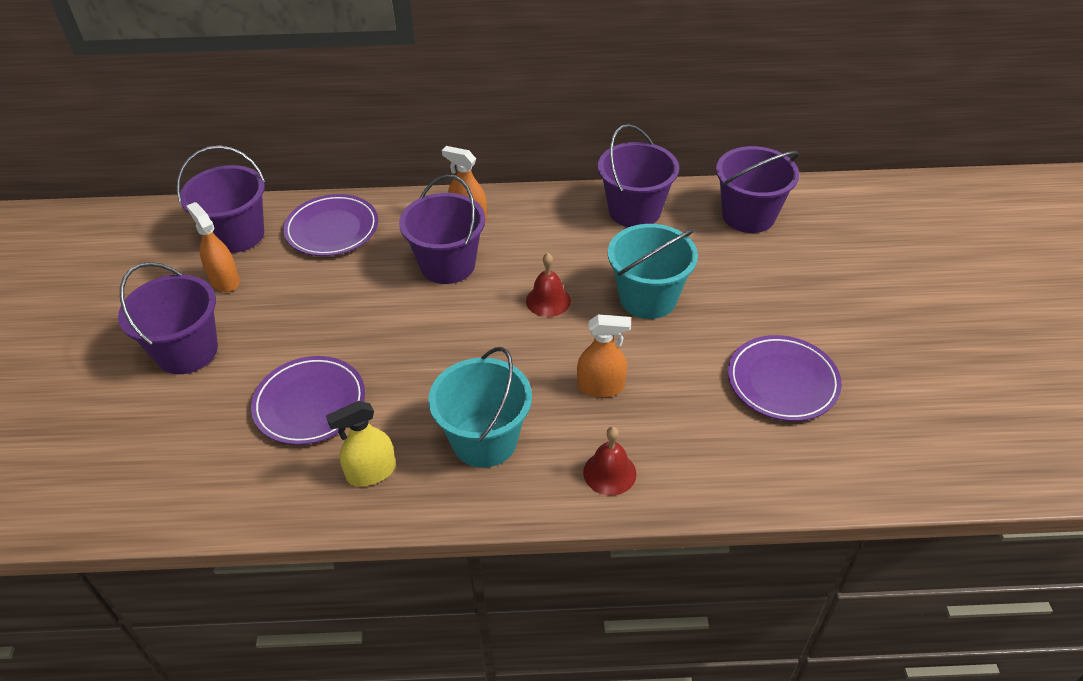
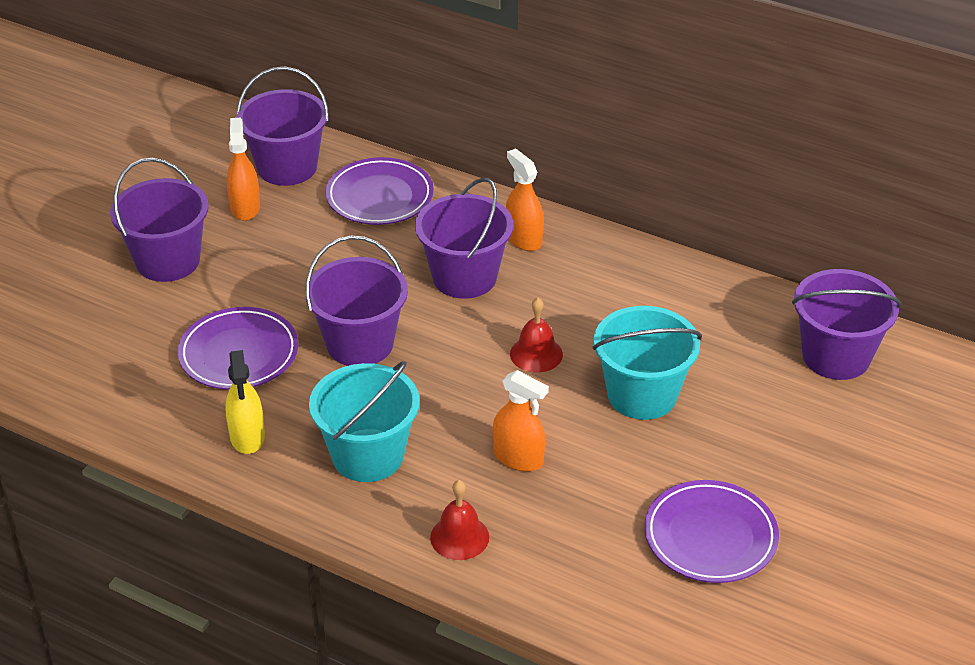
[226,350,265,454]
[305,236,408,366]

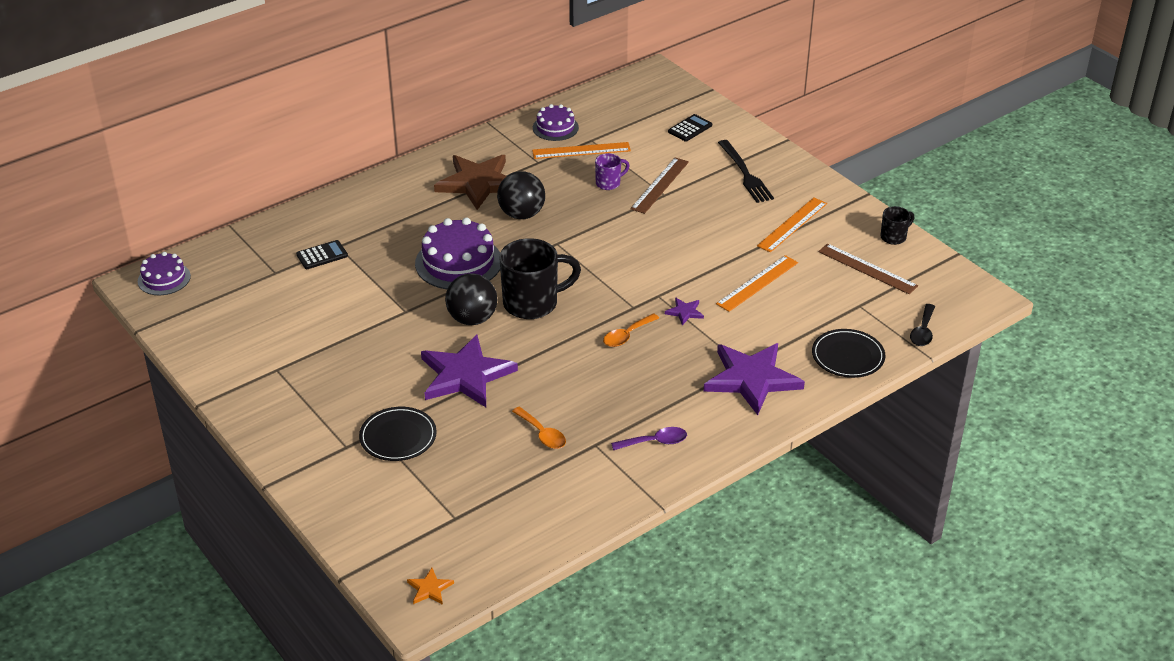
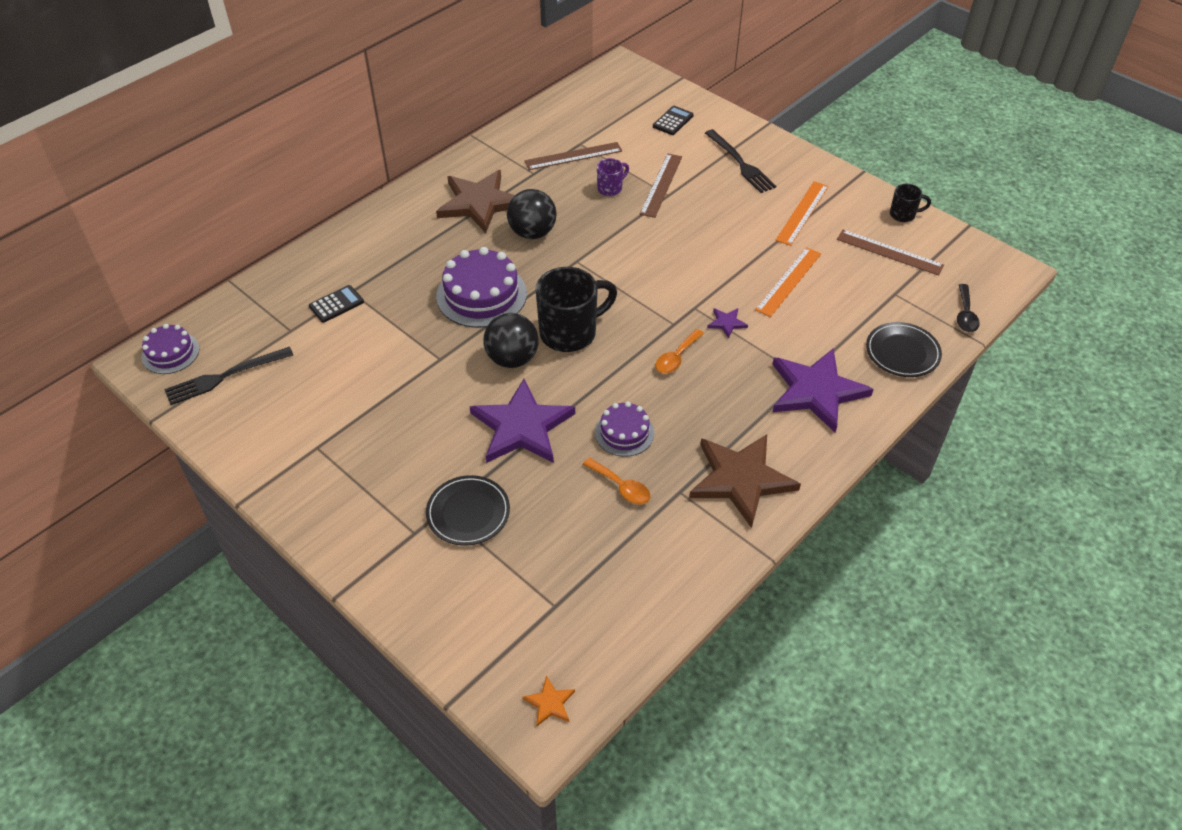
[164,347,293,405]
[525,142,622,170]
[595,402,654,457]
[689,434,801,528]
[890,184,931,222]

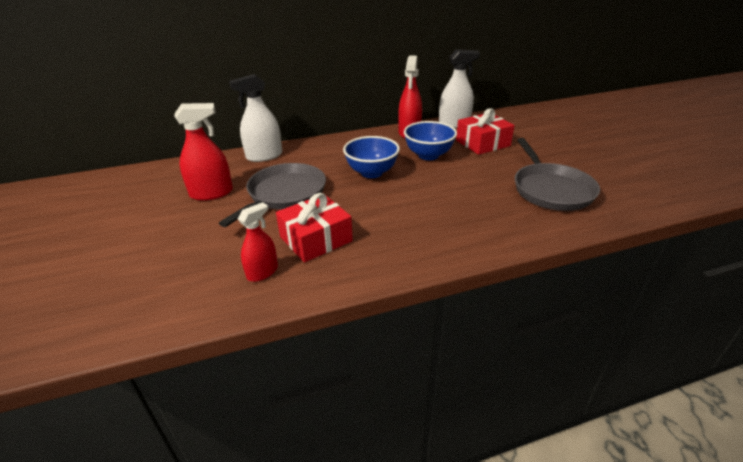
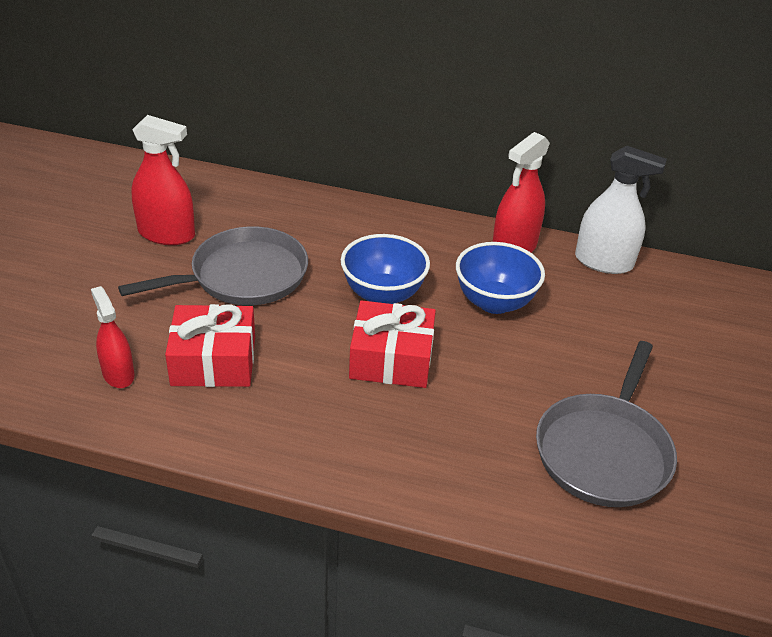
[91,286,135,388]
[349,300,436,388]
[229,74,282,162] (first image)

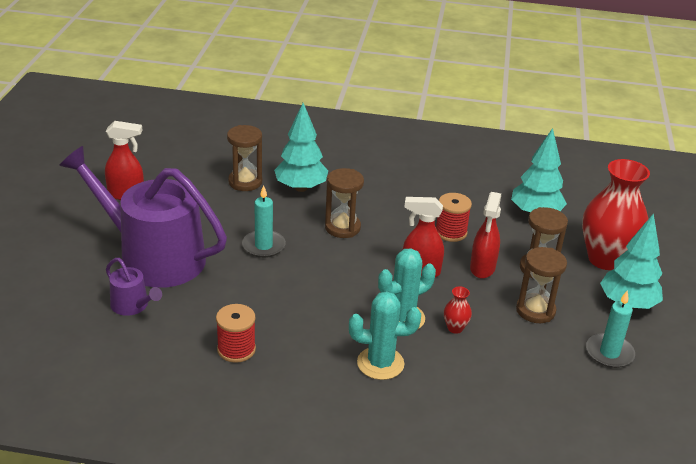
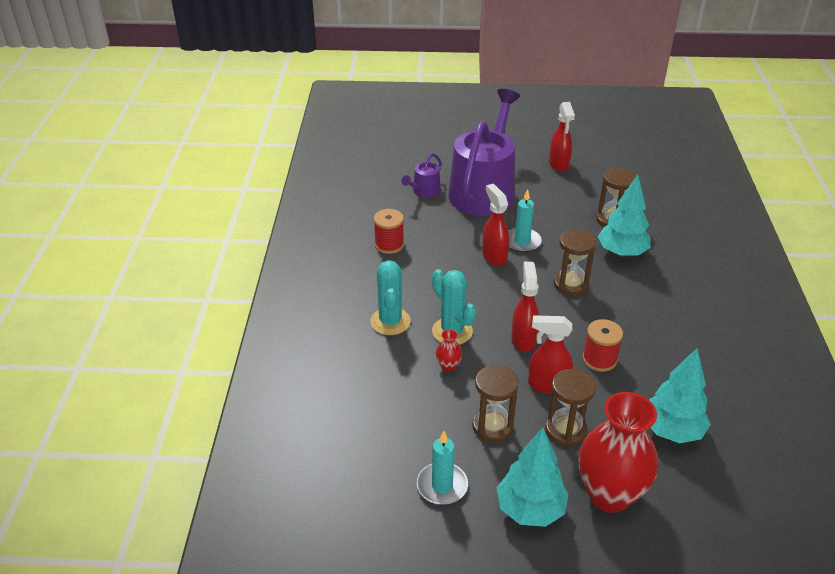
[482,184,509,266]

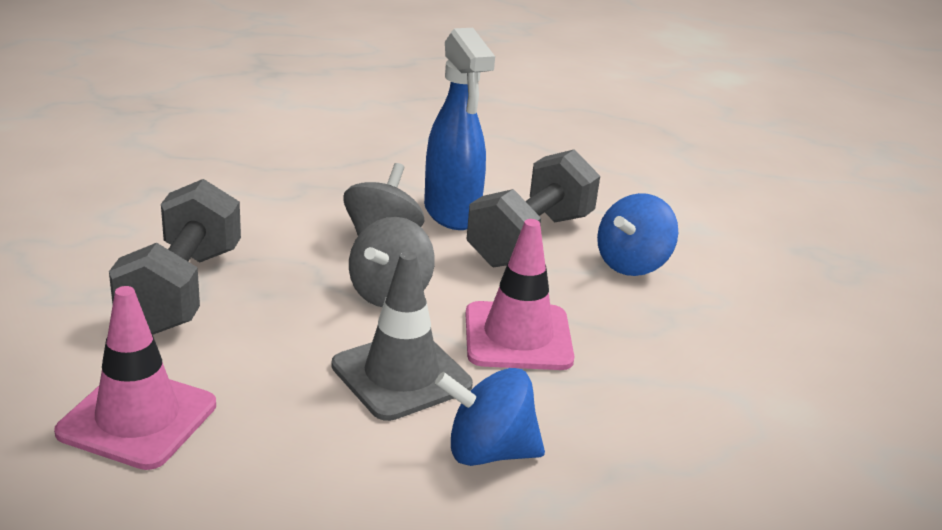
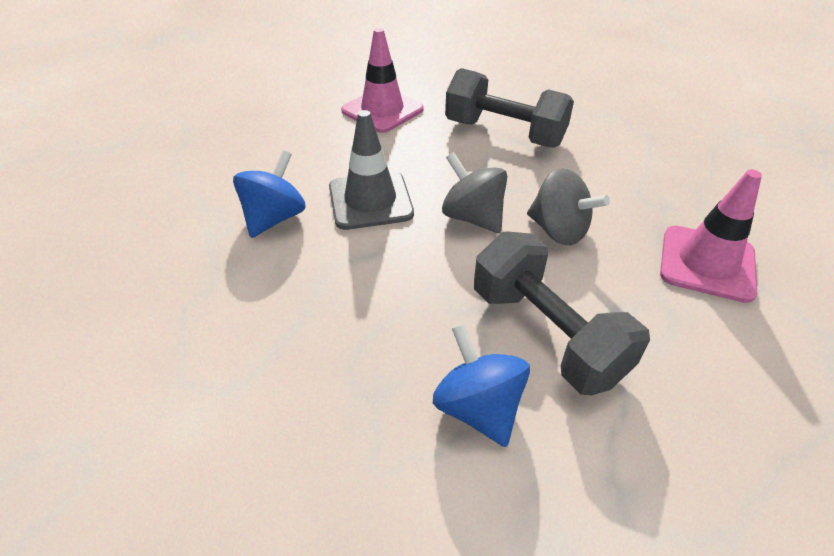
[660,169,762,303]
[424,28,495,230] (first image)

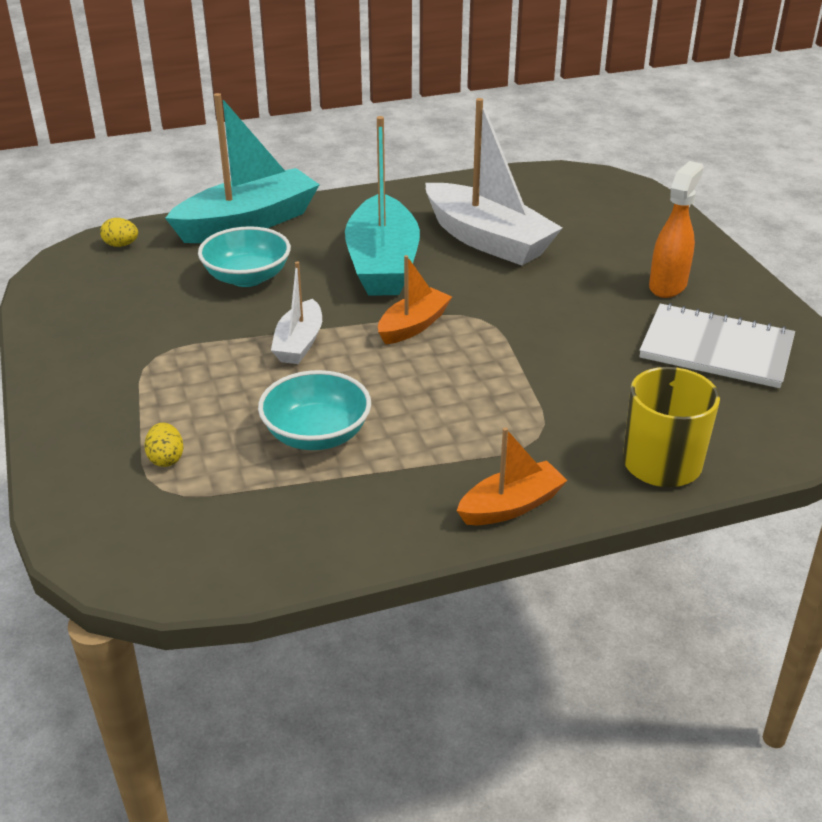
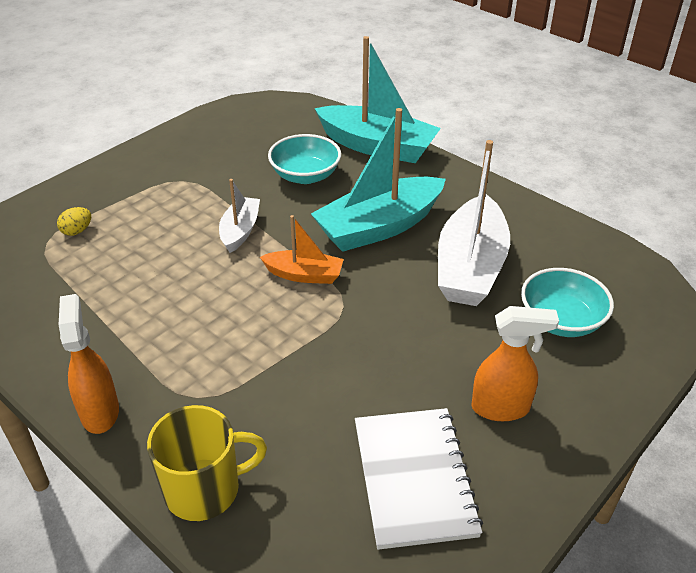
[59,294,119,434]
[219,179,260,253]
[521,268,614,337]
[100,218,138,247] (first image)

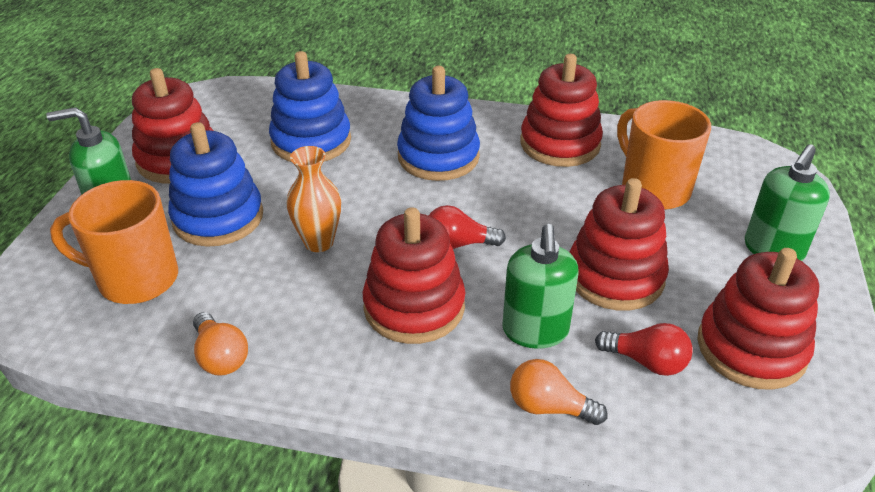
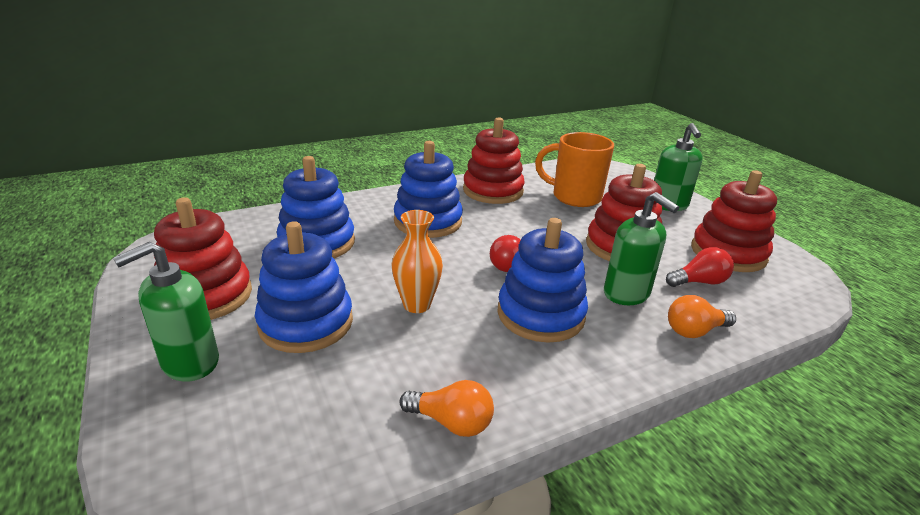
[497,218,588,343]
[50,180,178,304] (first image)

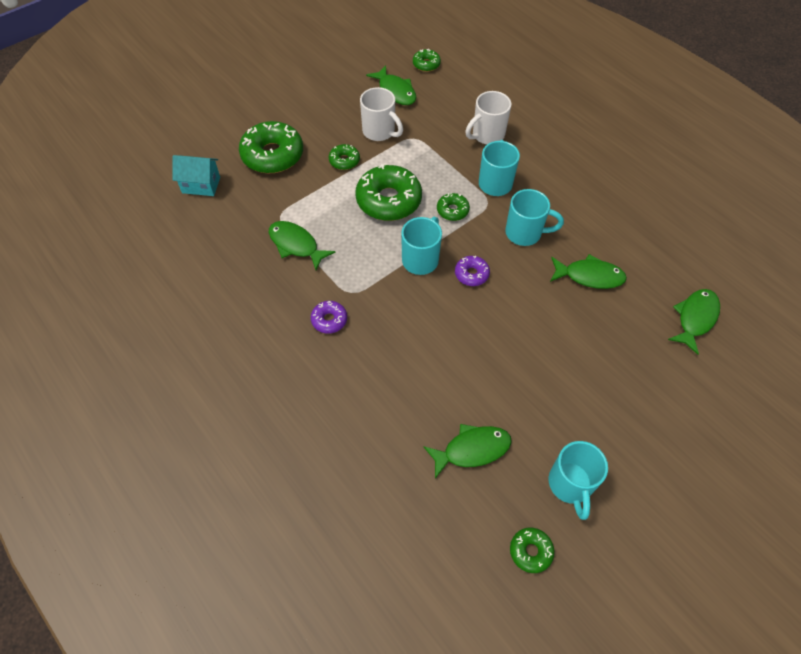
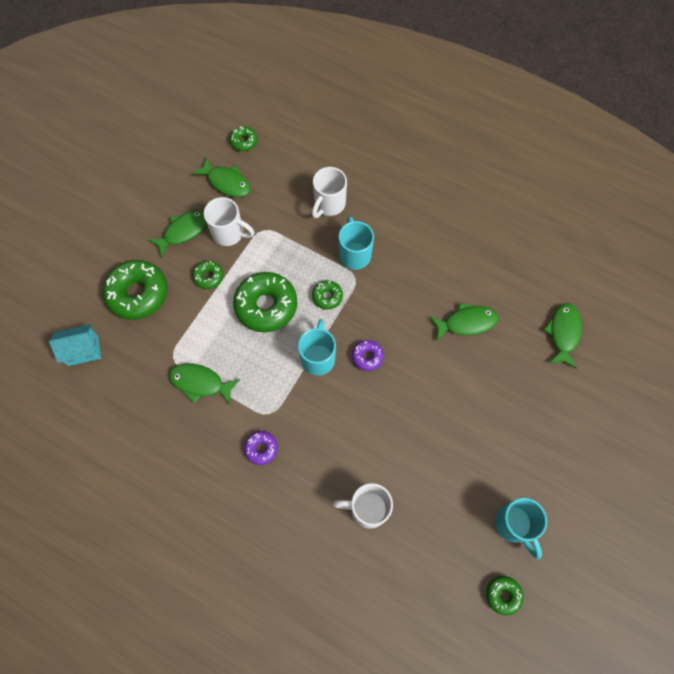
[148,210,207,257]
[333,483,393,528]
[505,189,564,246] (first image)

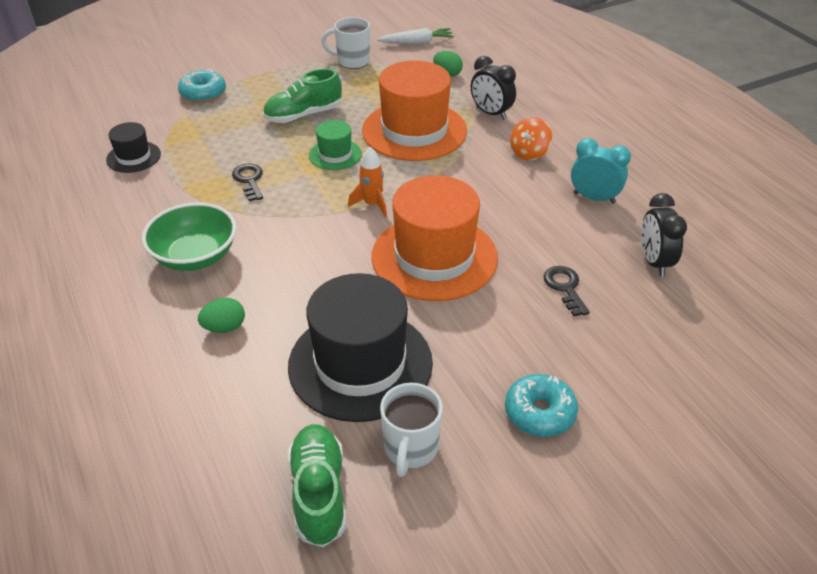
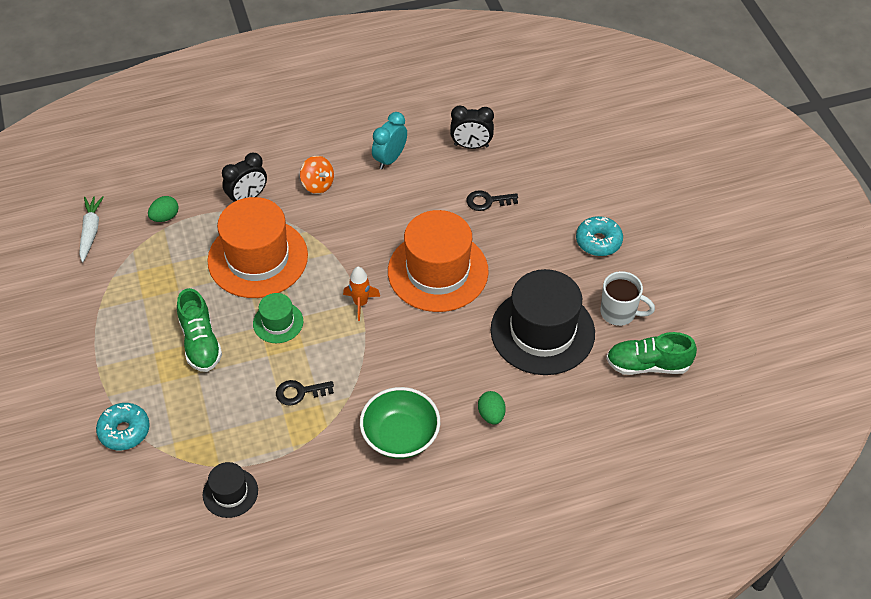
[321,17,370,69] (first image)

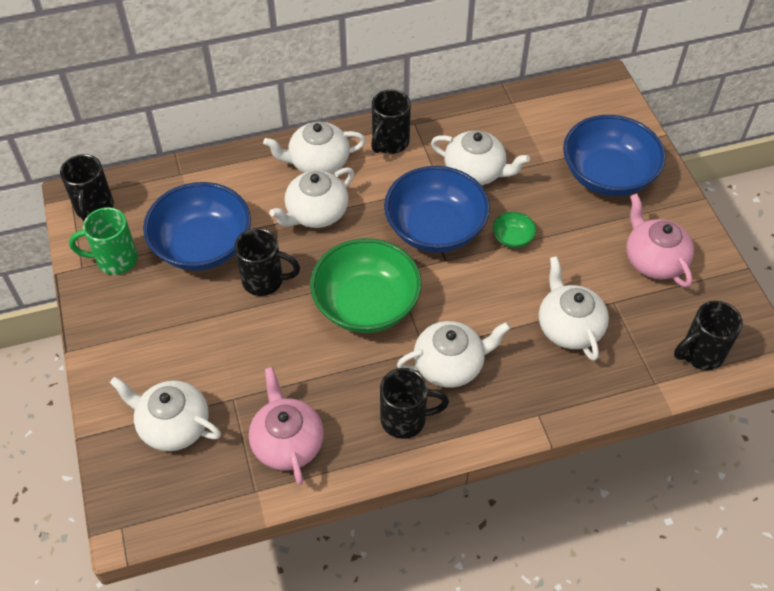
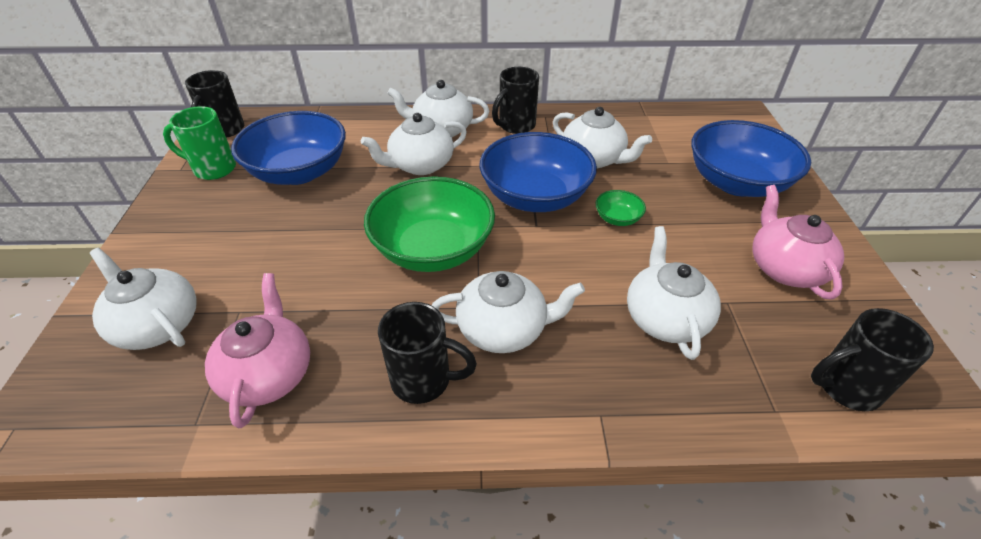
[234,228,300,296] (first image)

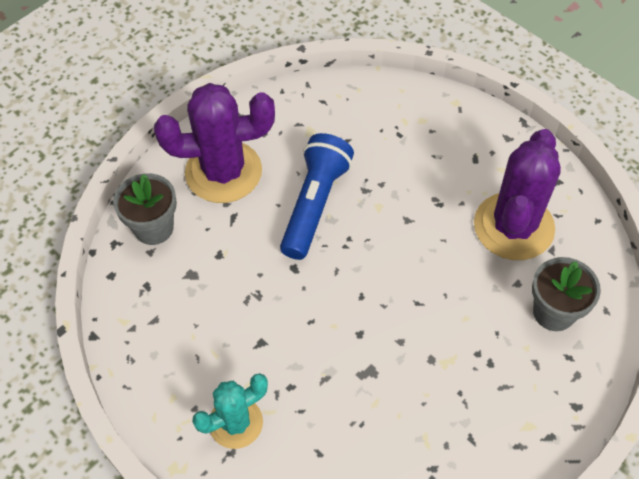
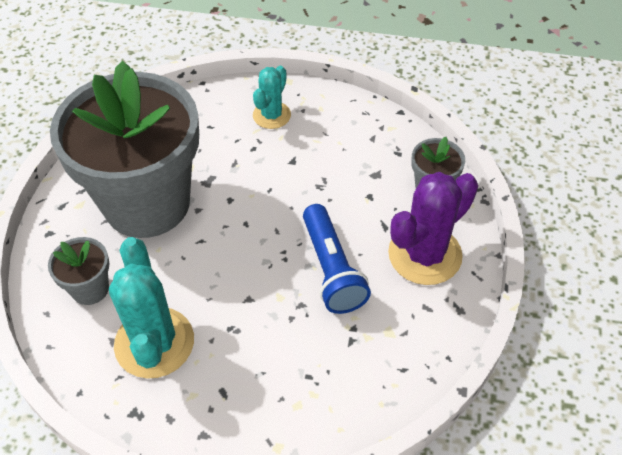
[50,61,199,238]
[109,237,194,379]

